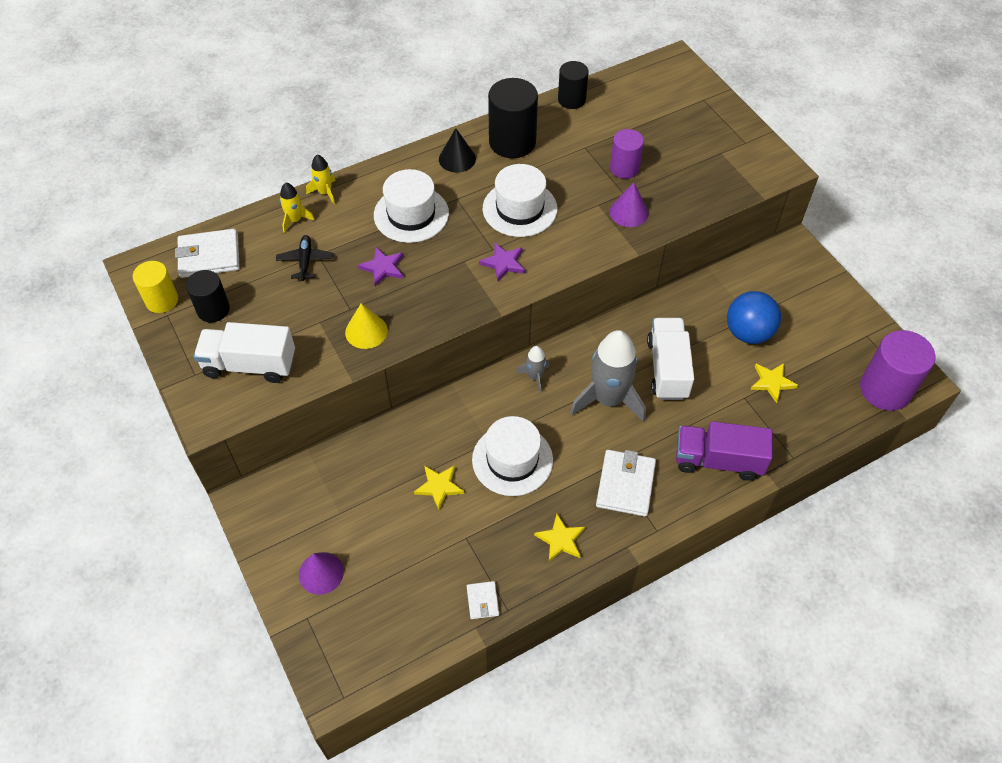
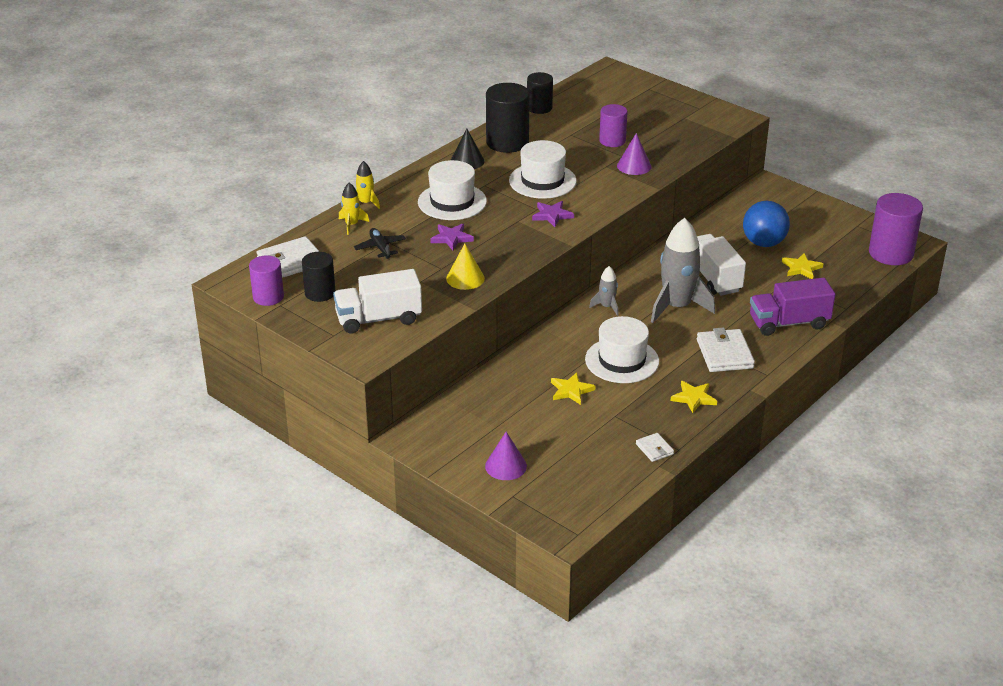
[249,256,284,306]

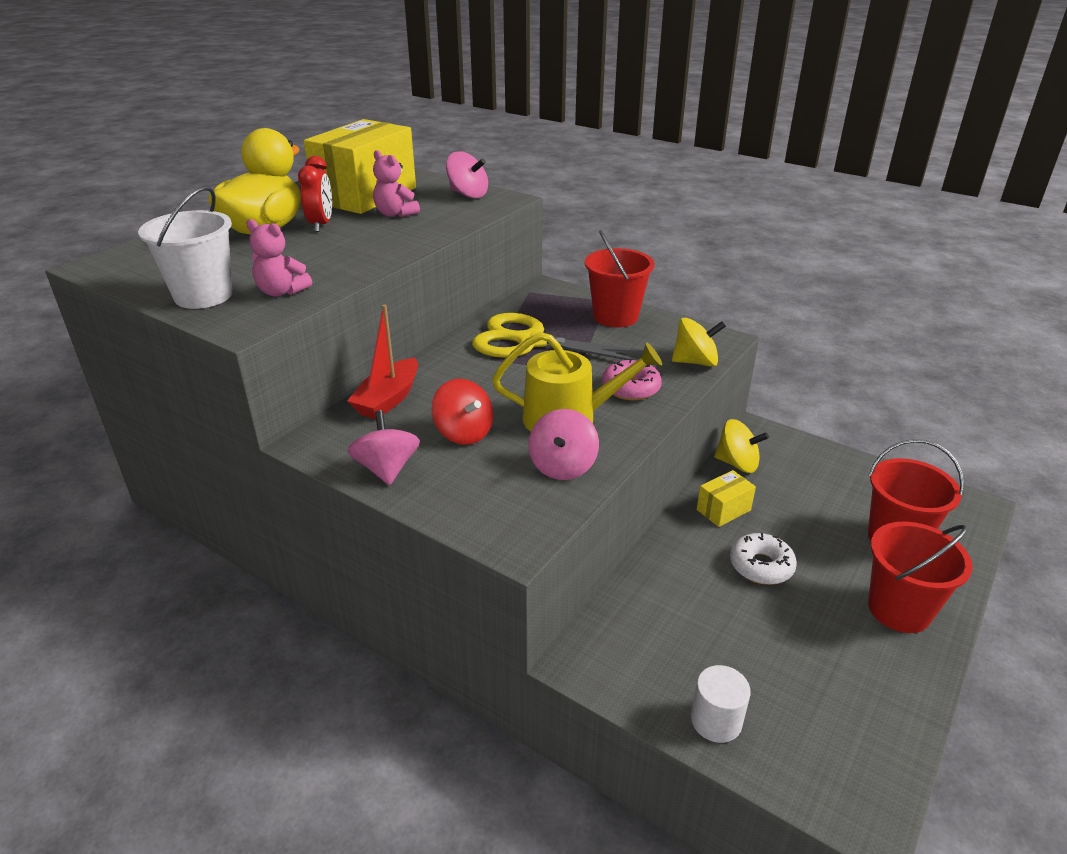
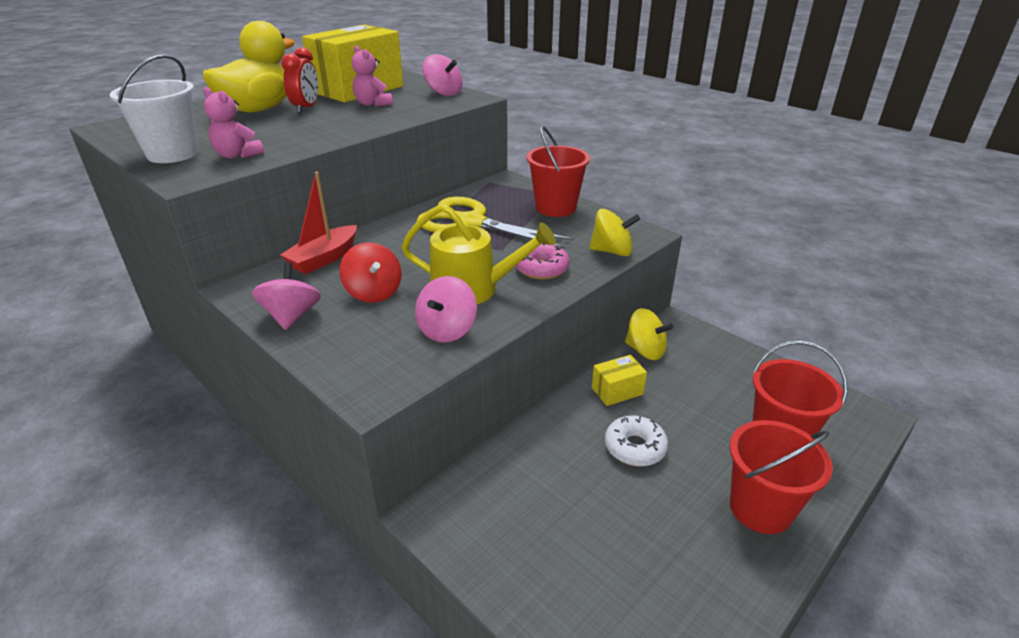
[691,665,751,743] (first image)

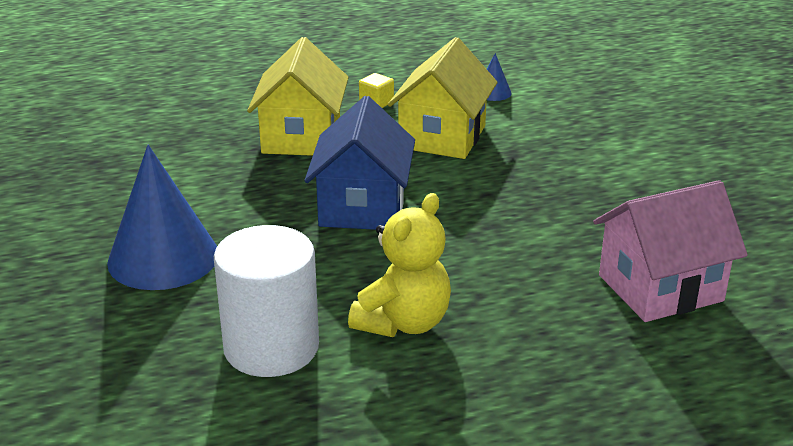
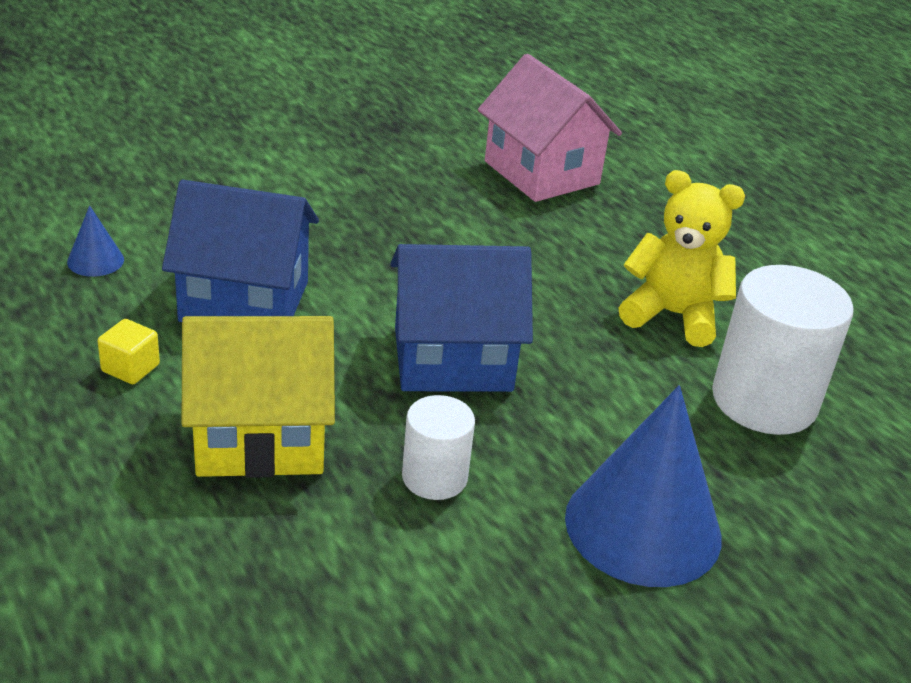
[162,180,319,322]
[402,395,475,500]

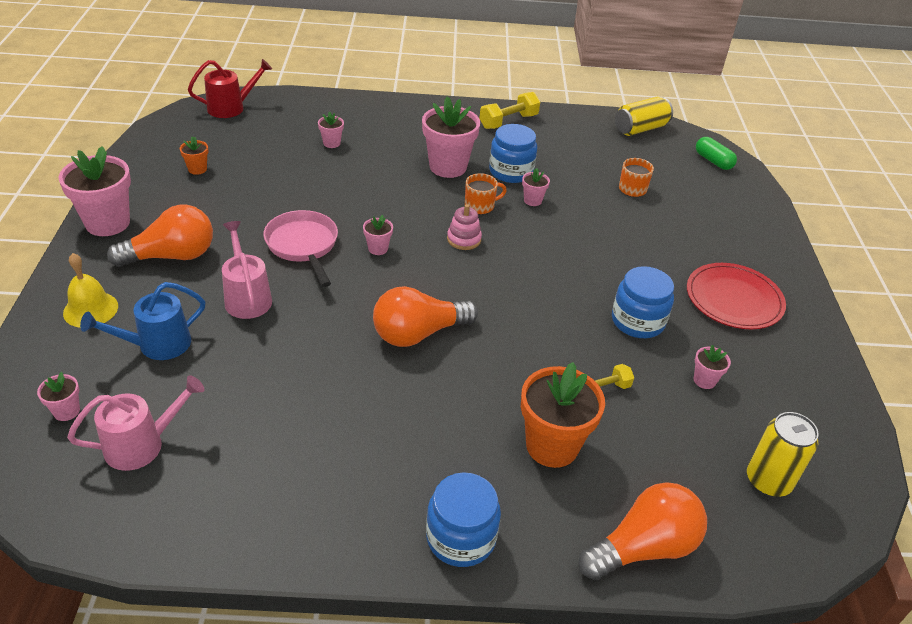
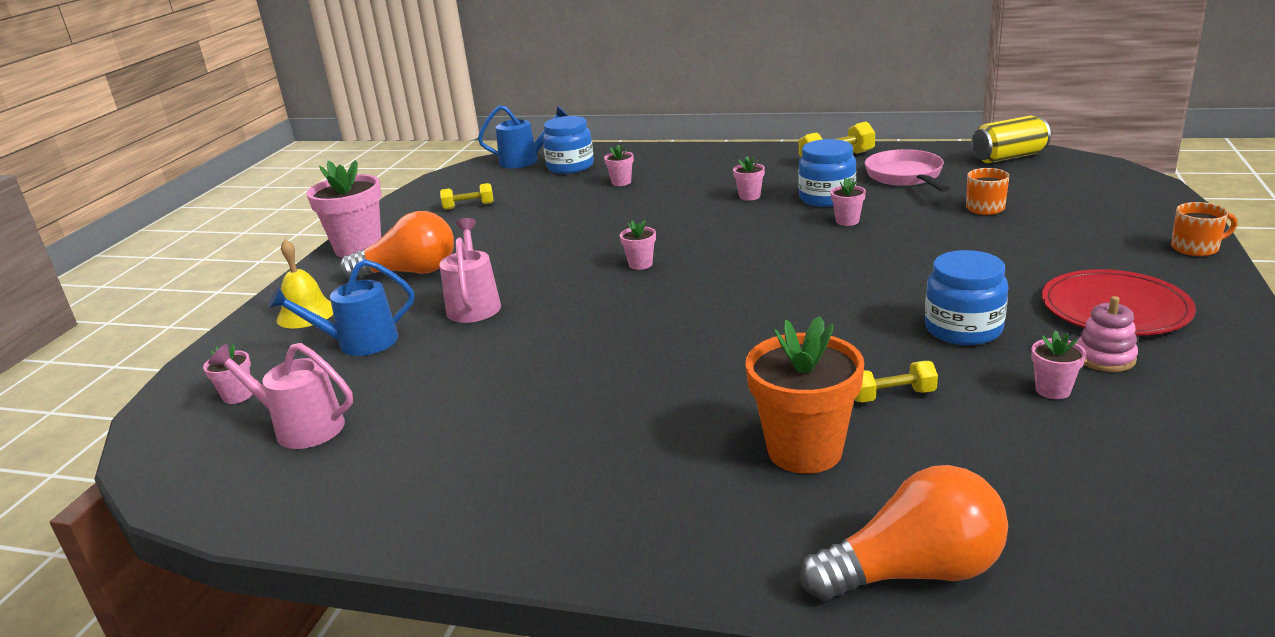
[208,343,353,449]
[440,183,494,210]
[478,105,568,168]
[542,116,594,174]
[733,156,765,201]
[865,149,949,192]
[1077,296,1138,372]
[1171,202,1237,256]
[373,286,478,347] (first image)
[696,137,737,170] (first image)
[747,412,819,497] (first image)

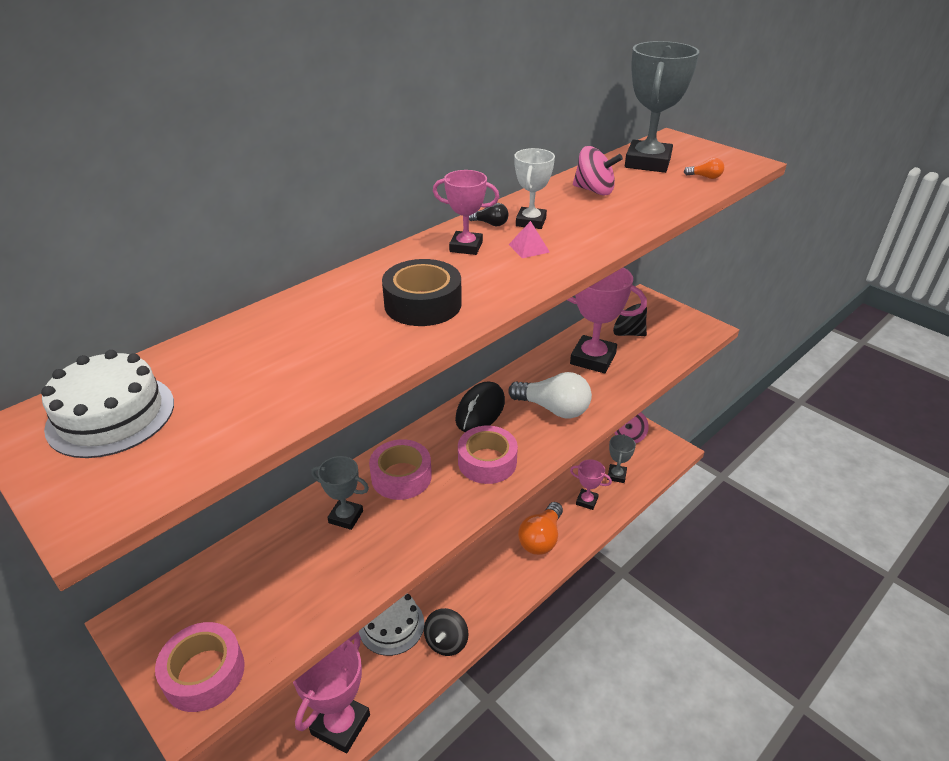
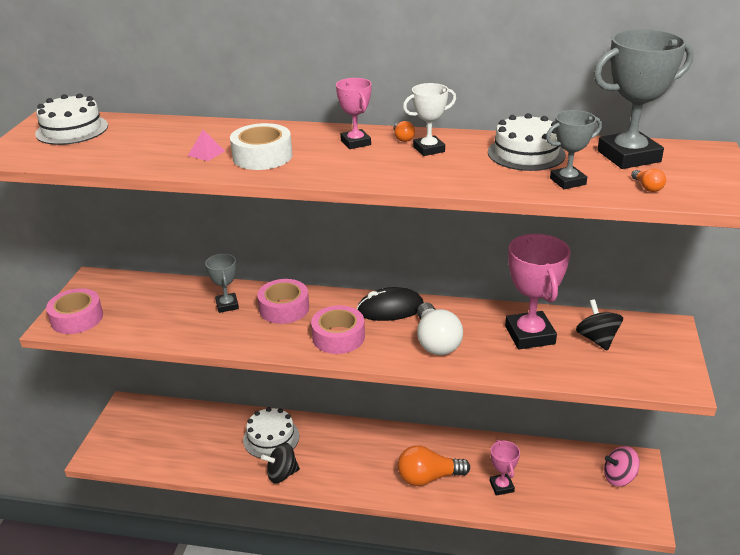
[188,130,225,161]
[230,123,292,170]
[393,121,415,142]
[488,113,566,171]
[546,110,602,189]
[293,632,370,753] (first image)

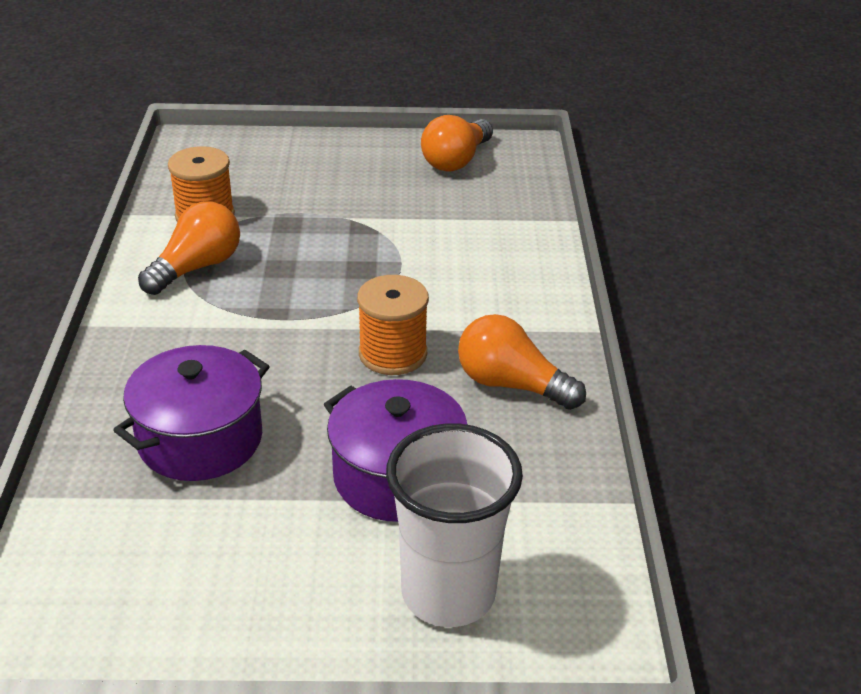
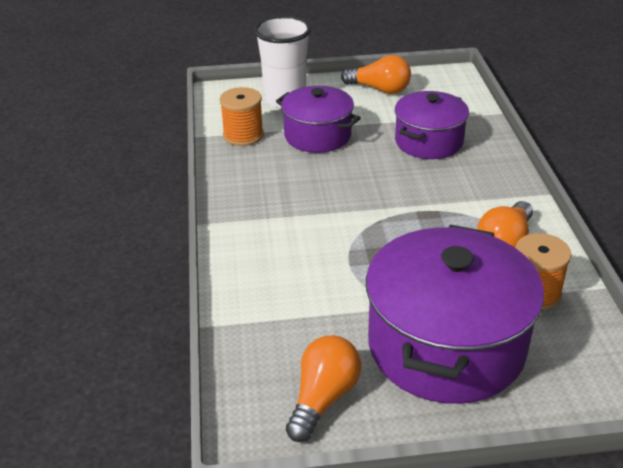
[220,87,264,146]
[341,55,411,94]
[366,224,544,404]

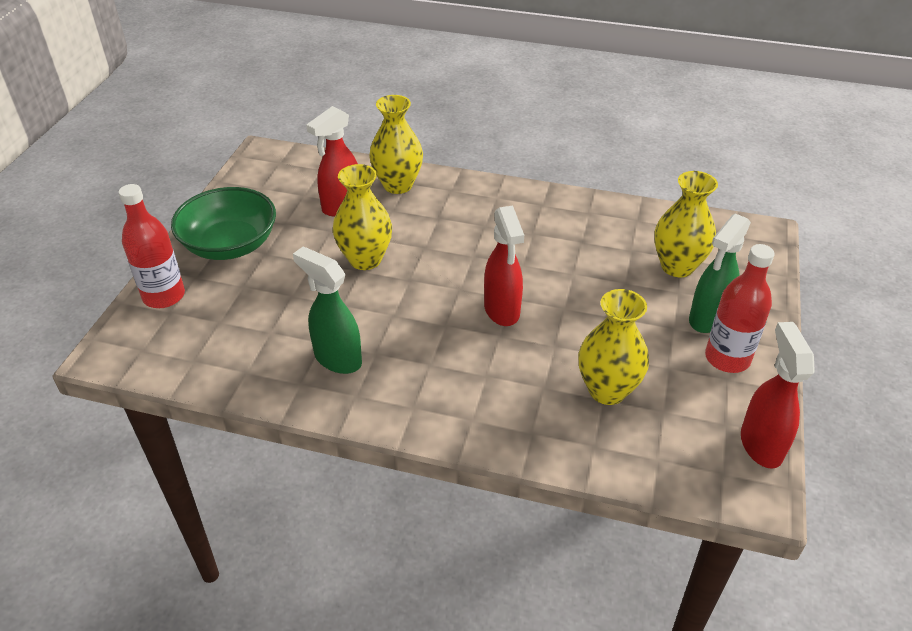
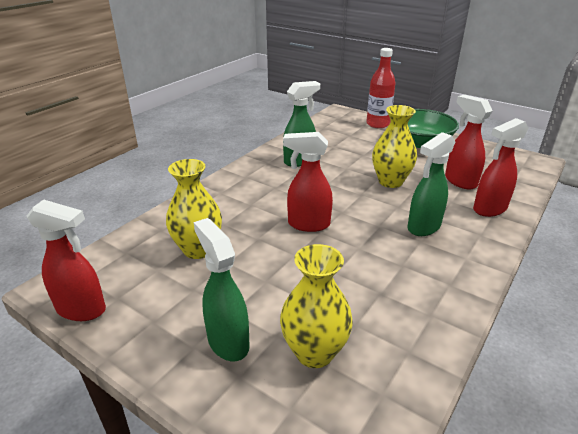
[407,132,455,236]
[473,118,529,217]
[705,244,774,373] (first image)

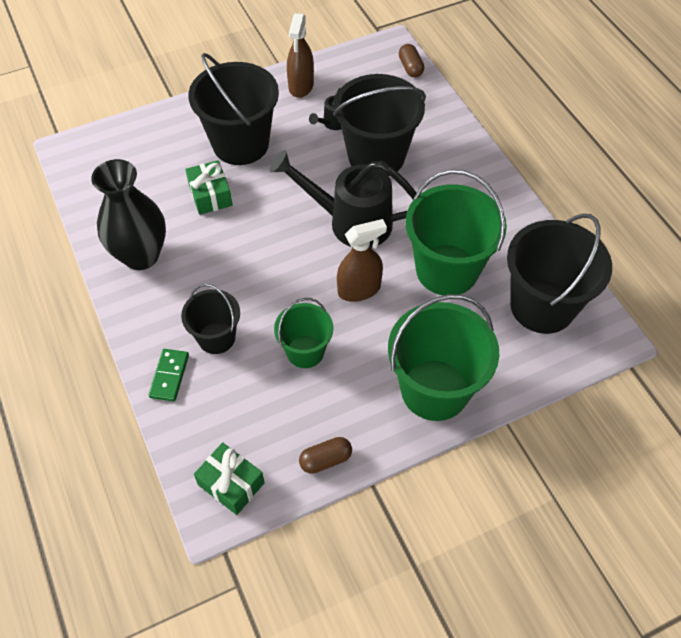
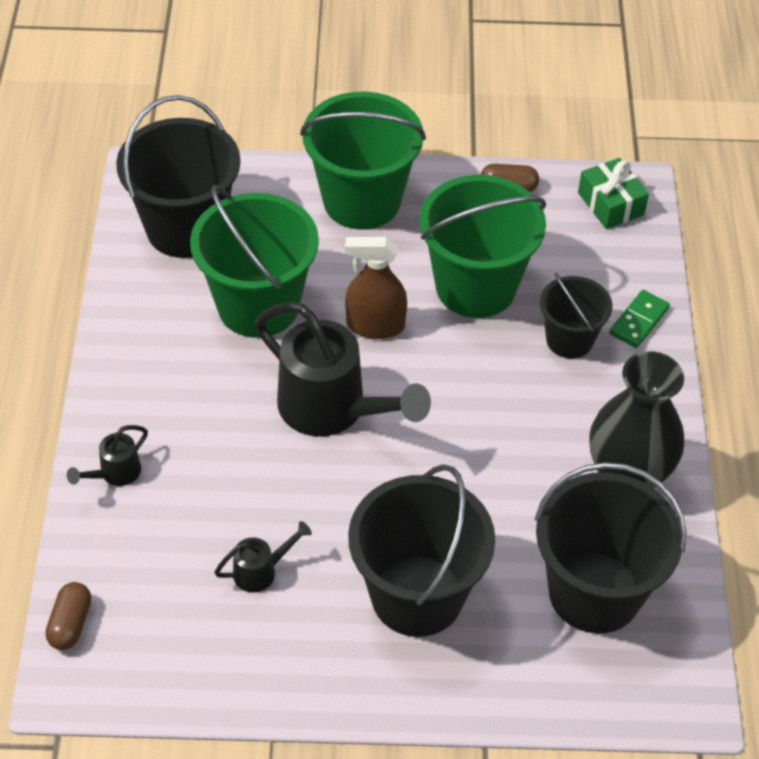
[67,425,148,486]
[419,175,546,318]
[535,462,687,634]
[185,160,232,215] (first image)
[287,13,314,98] (first image)

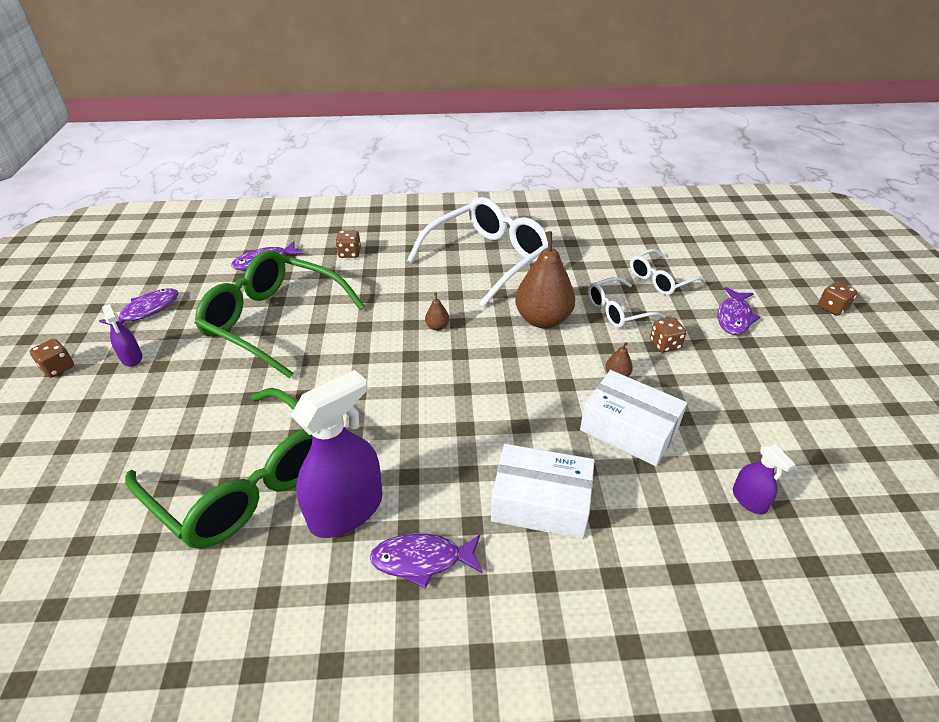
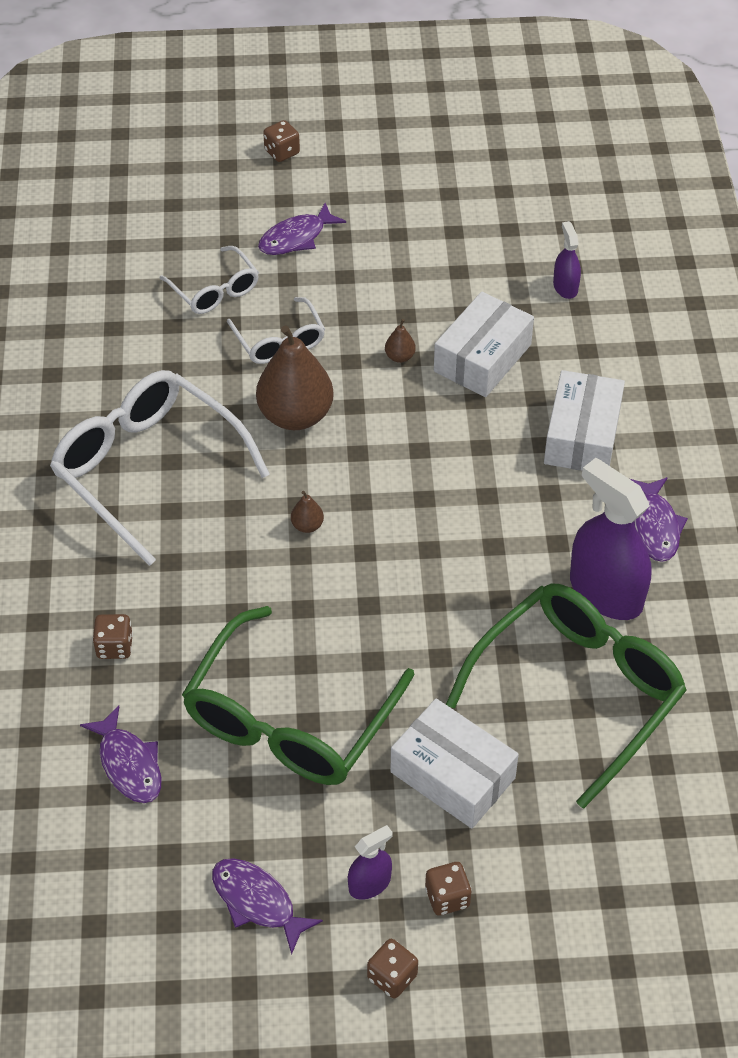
[258,203,346,255]
[390,699,519,828]
[425,862,472,916]
[553,221,581,299]

